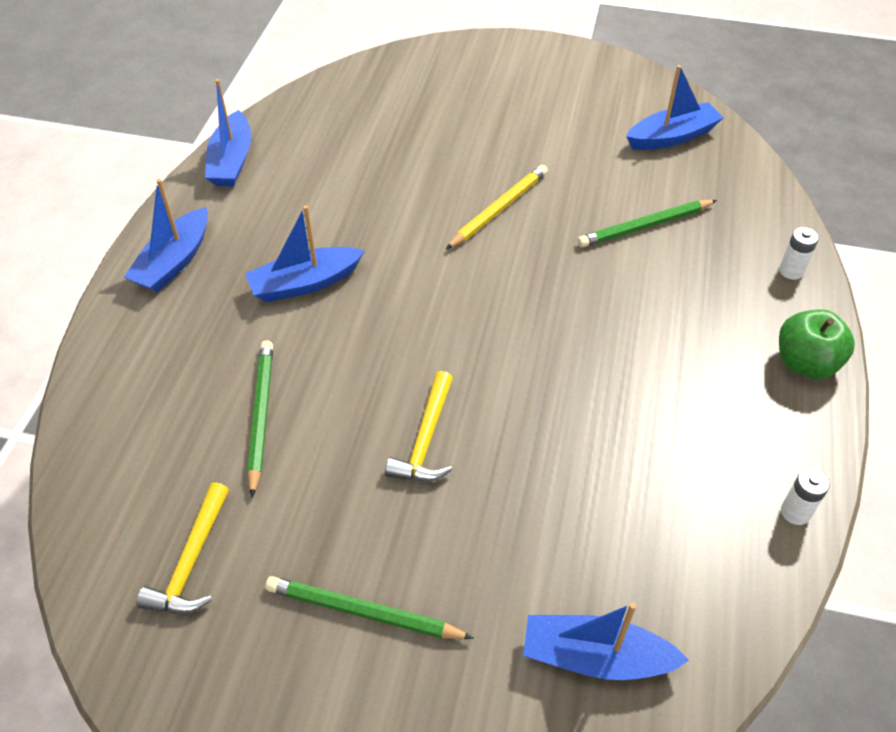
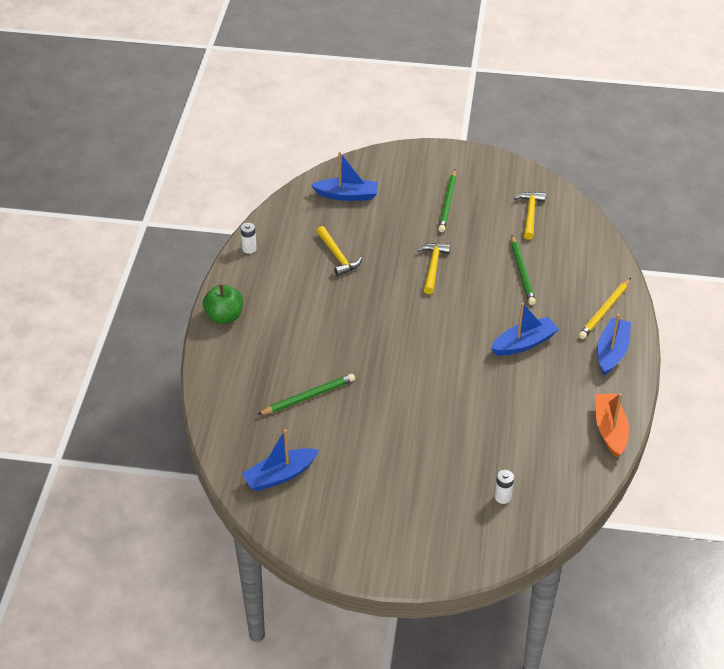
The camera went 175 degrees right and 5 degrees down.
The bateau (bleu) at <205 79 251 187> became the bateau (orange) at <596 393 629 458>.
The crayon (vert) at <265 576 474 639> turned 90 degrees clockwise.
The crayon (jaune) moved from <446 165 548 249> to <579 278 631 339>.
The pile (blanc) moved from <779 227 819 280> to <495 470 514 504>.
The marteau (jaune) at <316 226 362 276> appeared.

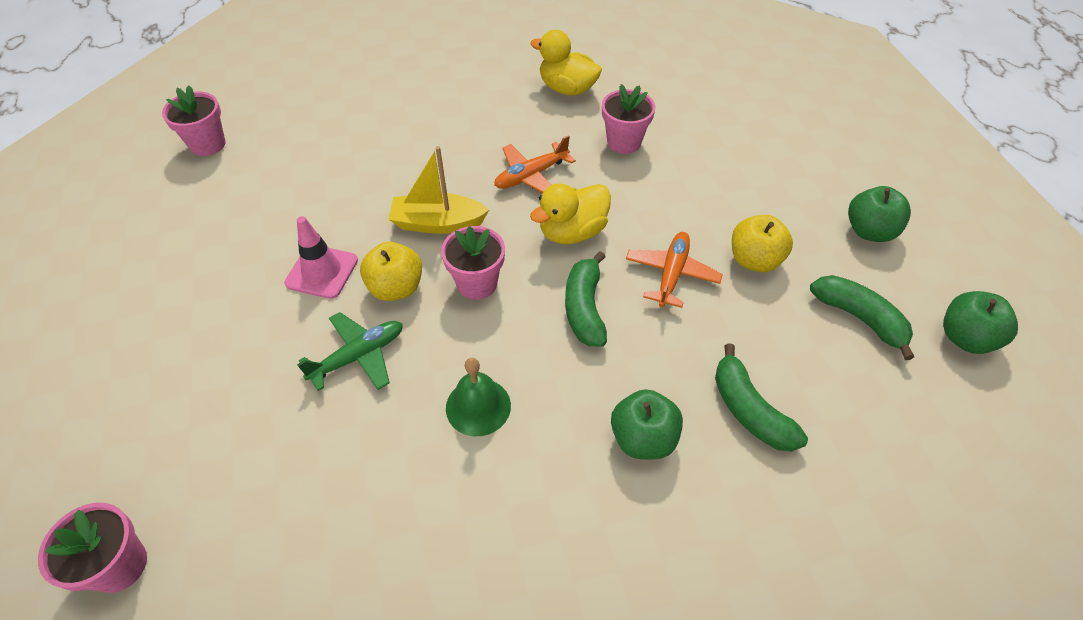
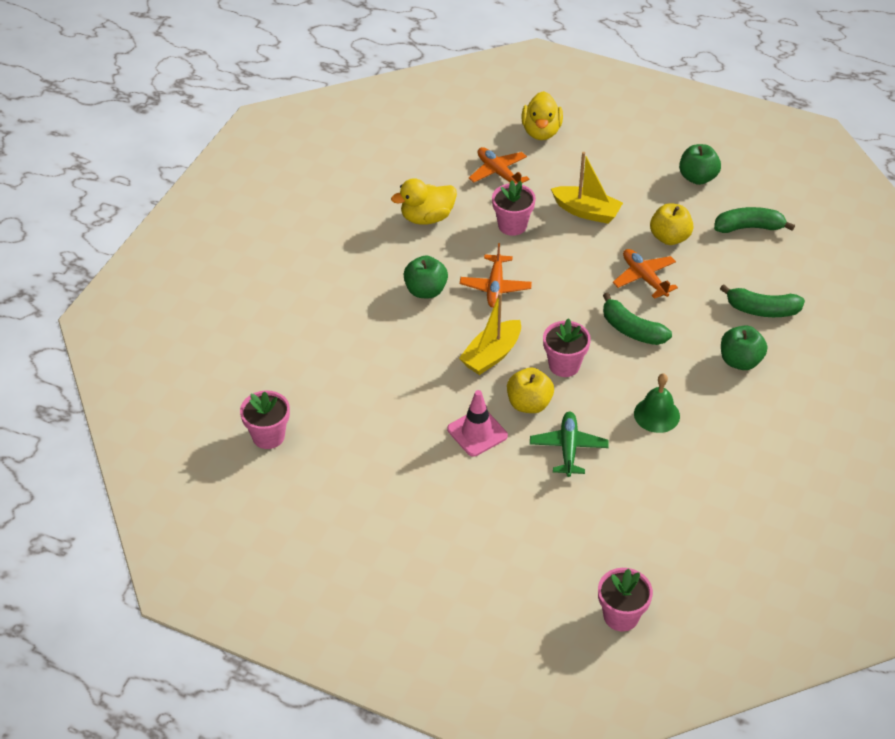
The camera went 50 degrees left and 5 degrees down.
The canard (jaune) moved from <530 183 611 244> to <521 91 563 140>.
The pomme (vert) moved from <943 291 1018 354> to <403 256 448 298>.
The avion (orange) at <469 147 529 184> appeared.
The bateau (jaune) at <551 152 623 224> appeared.

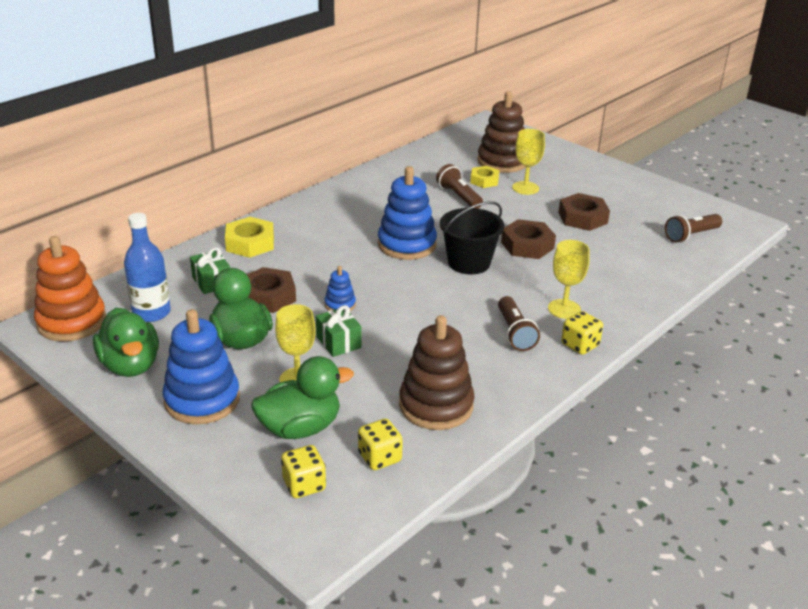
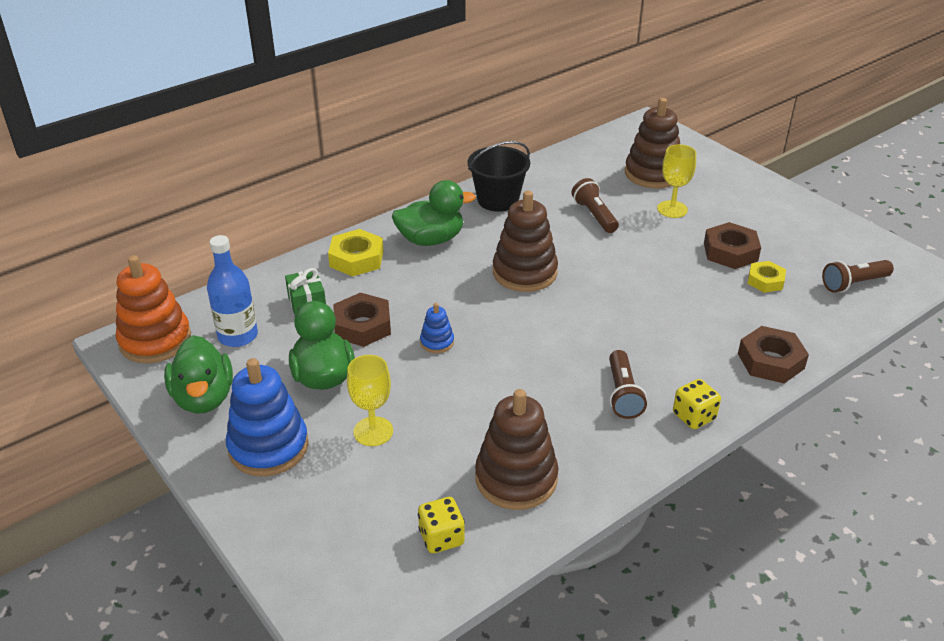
The camera went 10 degrees right and 5 degrees up.
The canard (vert) moved from <251 356 354 439> to <392 180 476 246>.
The dé (jaune) at <281 445 326 498> disappeared.
The cadeau (vert) at <316 305 362 357> disappeared.
The jouet à empiler (bleu) at <378 166 437 260> became the jouet à empiler (marron) at <493 191 558 292>.
The seau (noir) moved from <440 201 504 274> to <468 141 530 212>.
The écrou (jaune) moved from <470 166 499 188> to <747 261 786 293>.
The écrou (marron) moved from <501 219 556 259> to <738 326 809 383>.
The verre à pied (jaune) at <548 240 590 319> disappeared.

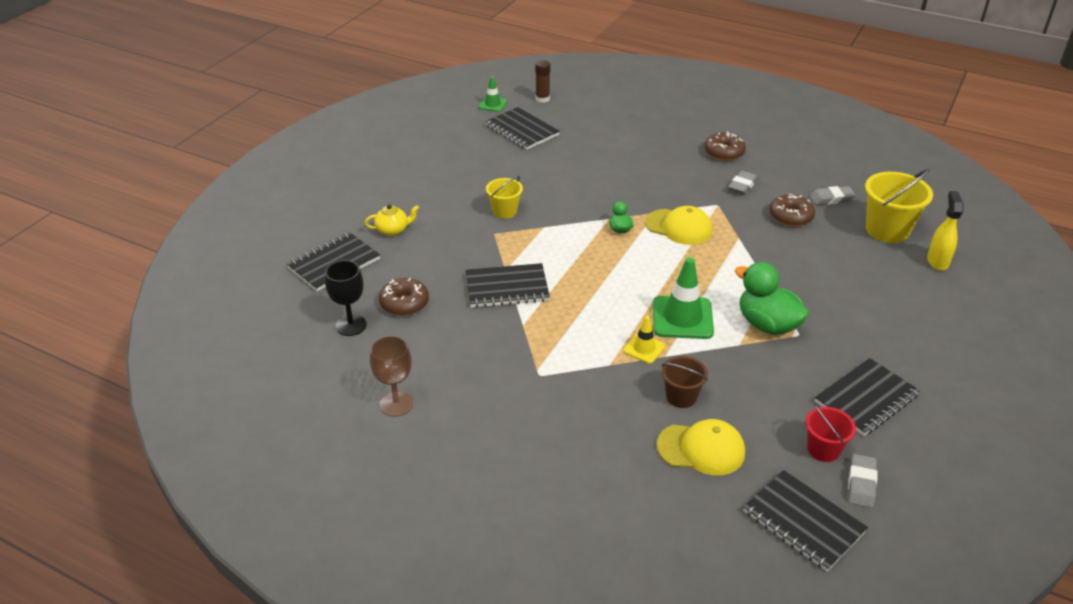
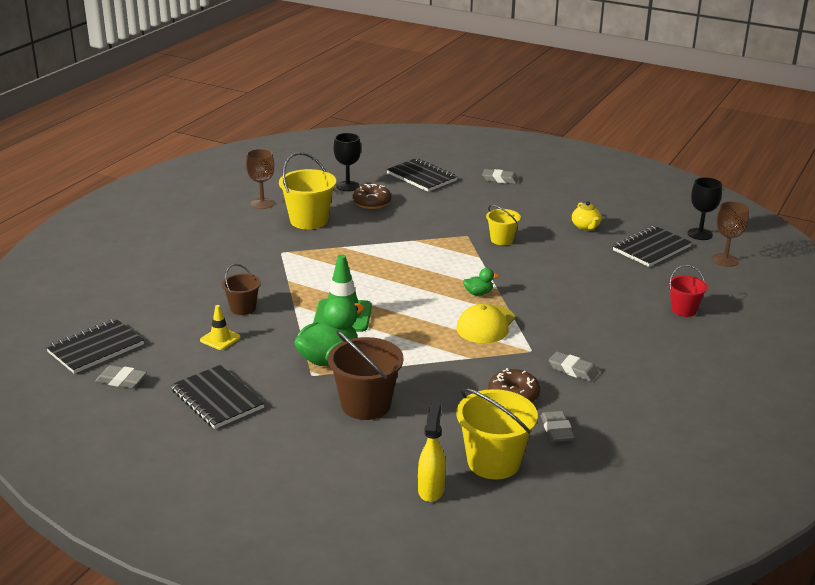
The camera went 90 degrees right and 10 degrees down.
The théière (jaune) moved from <365 204 419 236> to <572 201 601 231>.
The carnet (noir) at <465 263 550 308> disappeared.
The cône de chantier (vert) at <479 76 507 112> was replaced by the verre à pied (noir) at <688 177 722 240>.
The bâton de colle (marron) at <535 60 550 103> was replaced by the verre à pied (marron) at <712 201 749 267>.
The cône de chantier (jaune) moved from <623 316 665 364> to <200 305 241 350>.
The casquette (jaune) at <657 419 745 475> disappeared.
The beignet (marron) at <705 131 746 161> disappeared.
The seau (rouge) moved from <806 404 856 462> to <668 265 708 317>.
The vaporisateur (jaune) at <927 191 964 271> turned 90 degrees counterclockwise.
The seau (jaune) at <279 152 336 229> appeared.
The seau (marron) at <328 330 404 420> appeared.
The gomme (gris) at <482 169 519 184> appeared.

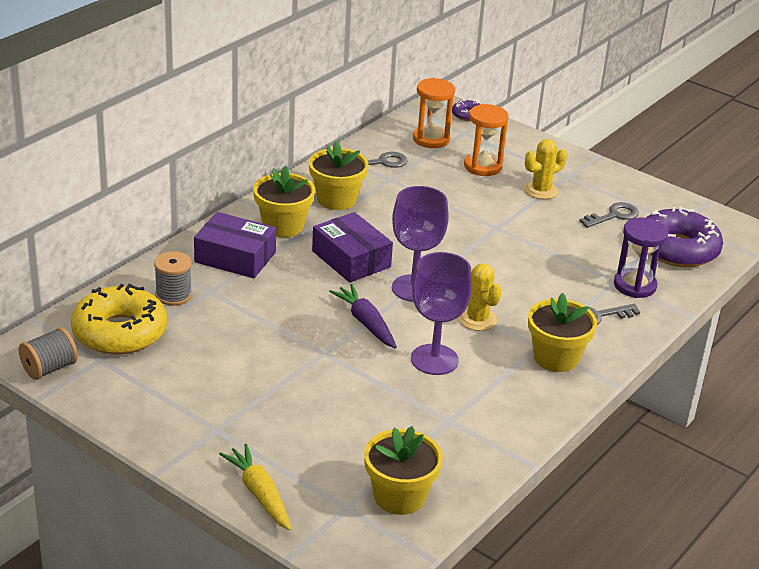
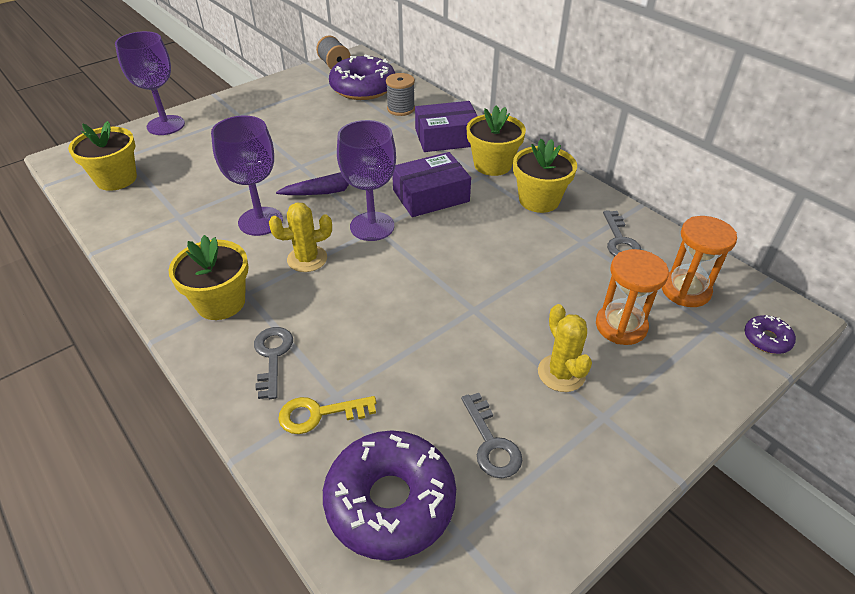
The camera went 105 degrees right and 10 degrees up.
The beignet (jaune) at <71 284 167 355> became the beignet (violet) at <329 55 395 100>.
The boîte (violet) at <194 212 276 278> turned 45 degrees clockwise.
The carotte (jaune) at <219 444 291 531> was replaced by the verre à pied (violet) at <115 31 185 135>.
The sablier (violet) at <614 218 668 298> was replaced by the clé (jaune) at <278 396 376 434>.

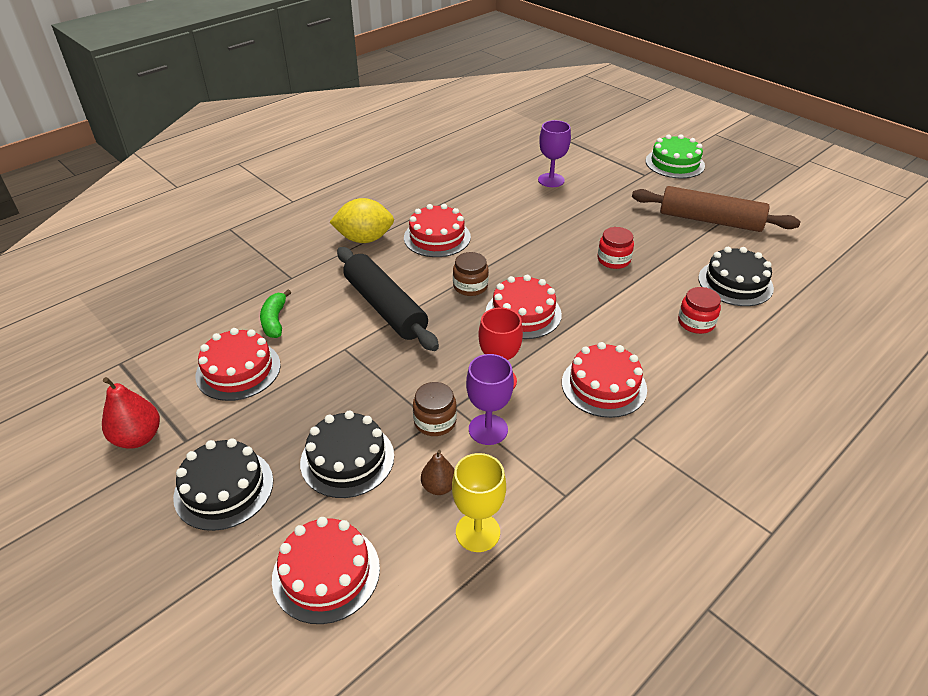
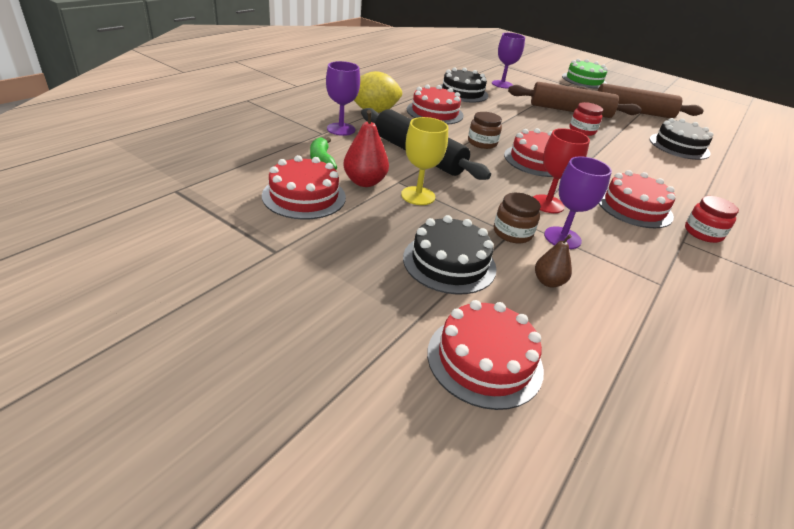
The camera went 15 degrees left and 5 degrees down.
The poire (rouge) moved from <102 377 160 448> to <343 110 389 187>.
The gâteau (noir) moved from <173 438 273 531> to <441 67 488 102>.
The verre à pied (jaune) moved from <452 453 506 552> to <401 117 448 205>.
The bocal (rouge) moved from <678 287 721 334> to <685 196 739 243>.
The verre à pied (violet) at <326 61 360 136> appeared.
The rouleau à pâtisserie (marron) at <508 82 642 118> appeared.

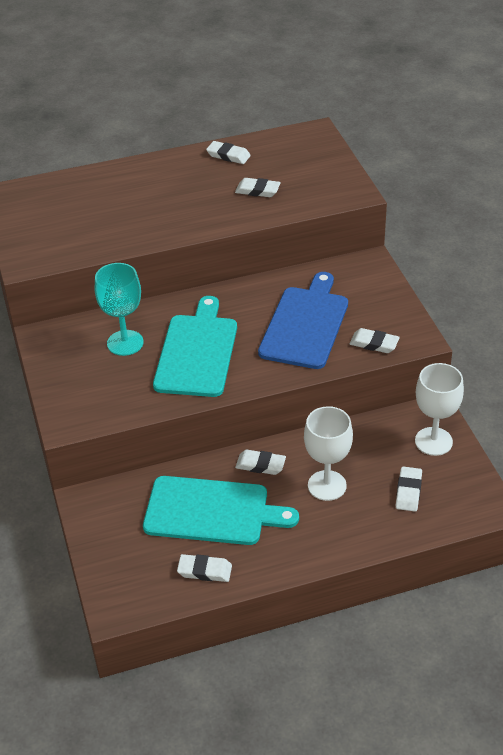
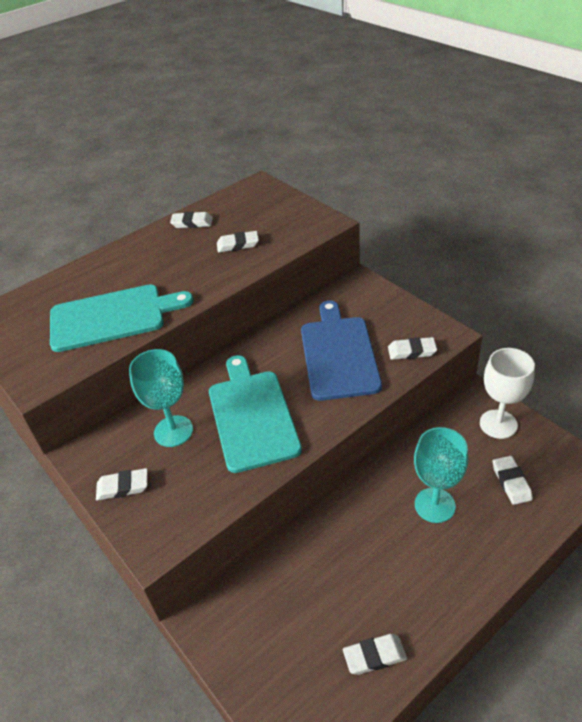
The camera went 20 degrees left and 0 degrees up.
The planche à découper (turquoise) moved from <143 476 299 545> to <50 284 193 352>.
The gomme (blanc) moved from <235 450 286 475> to <96 468 148 501>.
The verre à pied (blanc) at <304 406 353 501> became the verre à pied (turquoise) at <414 427 468 523>.

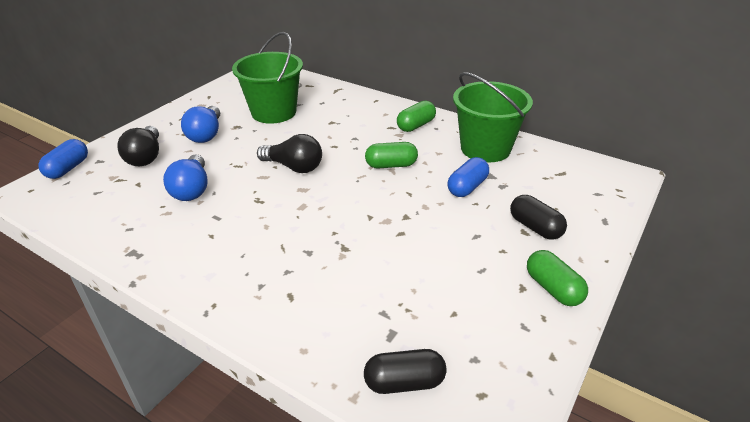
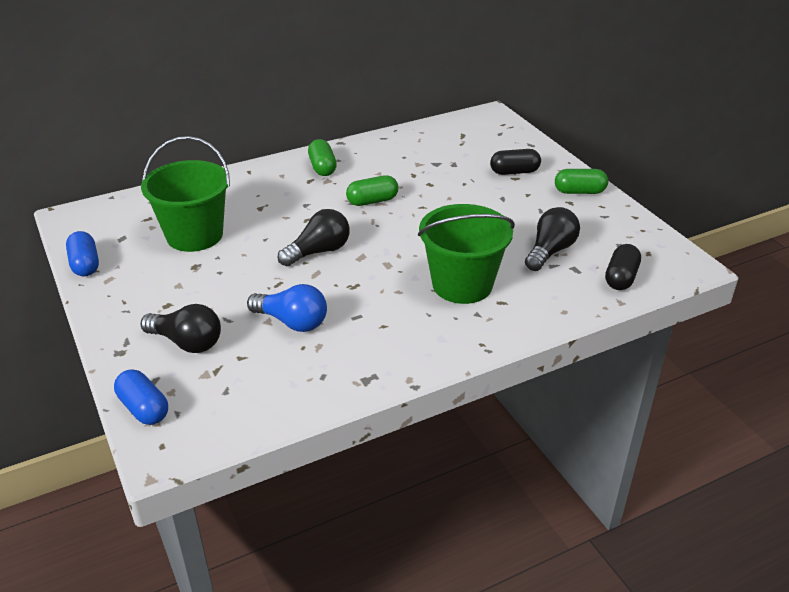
The camera went 60 degrees left and 0 degrees up.
The ampoule (bleu) at <181 106 220 143> disappeared.
The gélule (vert) at <365 142 418 168> turned 45 degrees clockwise.
The gélule (bleu) moved from <447 157 489 197> to <66 231 99 277>.
The seau (vert) moved from <453 72 533 162> to <418 204 515 304>.
The ampoule (noir) at <525 207 580 271> appeared.

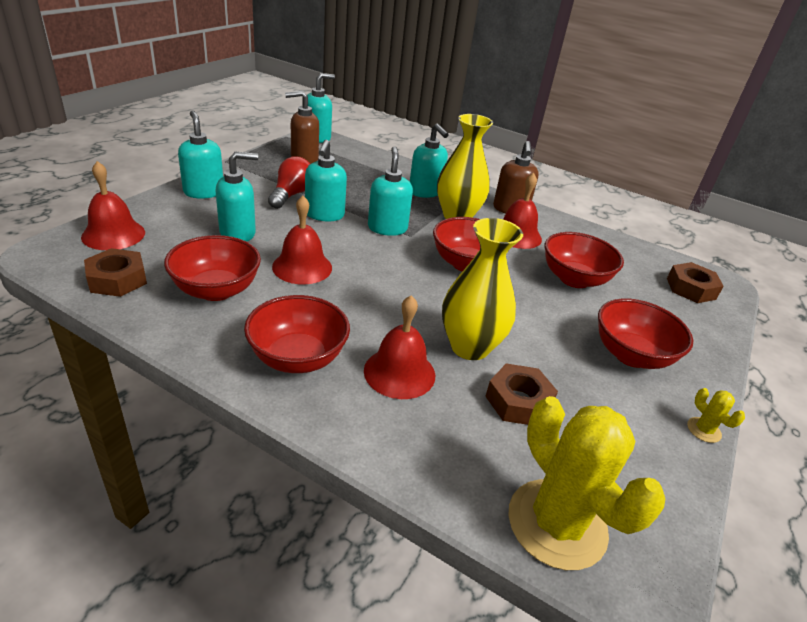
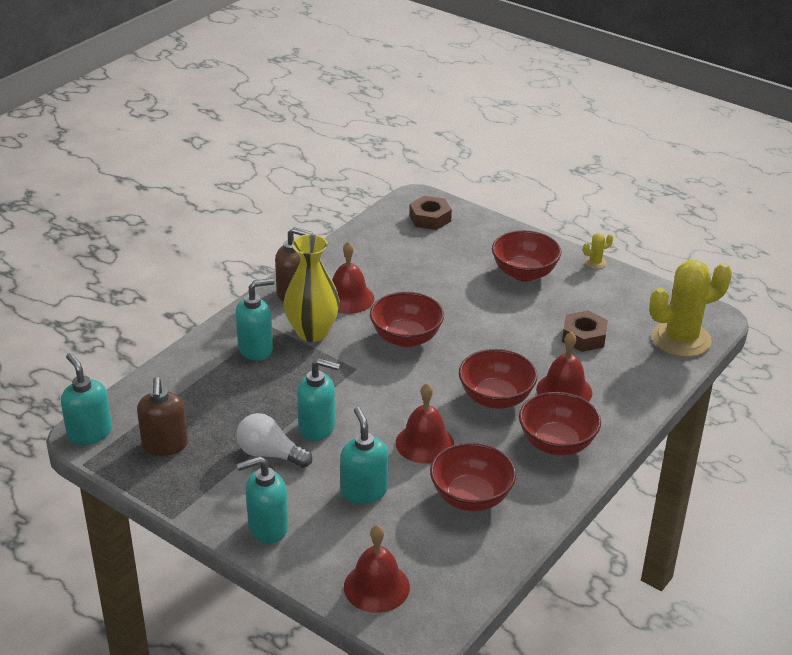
The camera went 80 degrees left and 0 degrees up.
The écrou (marron) at <84 248 147 297> disappeared.
The ampoule (rouge) at <268 156 310 209> became the ampoule (blanc) at <236 413 312 468>.
The distributeur de savon (turquoise) at <368 146 413 236> disappeared.
The vase (jaune) at <442 218 523 360> disappeared.
The bol (rouge) moved from <545 232 624 288> to <459 349 537 409>.

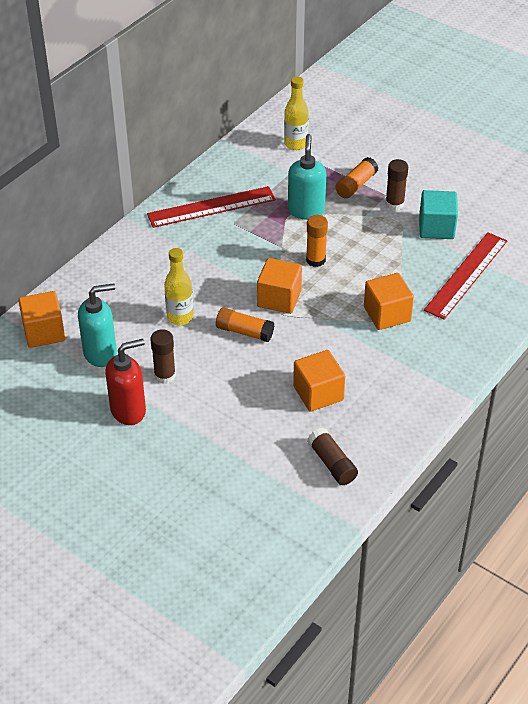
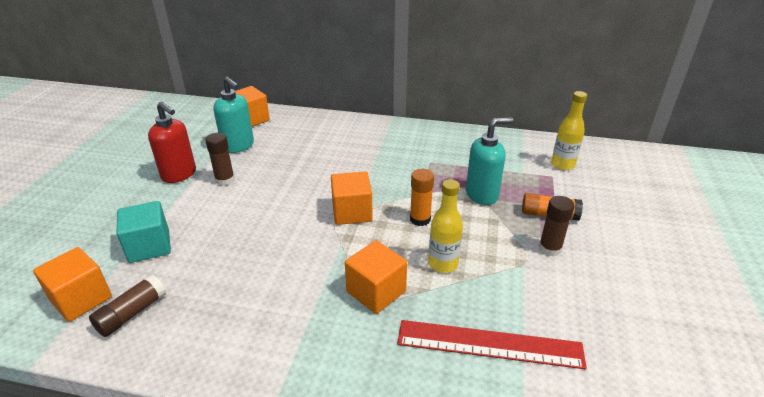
The camera went 65 degrees right and 10 degrees down.
The règle (rouge) at <147 186 276 228> disappeared.
The bouteille (jaune) moved from <164 248 194 325> to <428 179 463 273>.
The bâton de colle (orange) at <216 308 274 342> disappeared.
The cube (orange) moved from <293 350 345 412> to <33 247 112 322>.
The cube (turquoise) moved from <419 190 458 239> to <116 201 171 263>.

